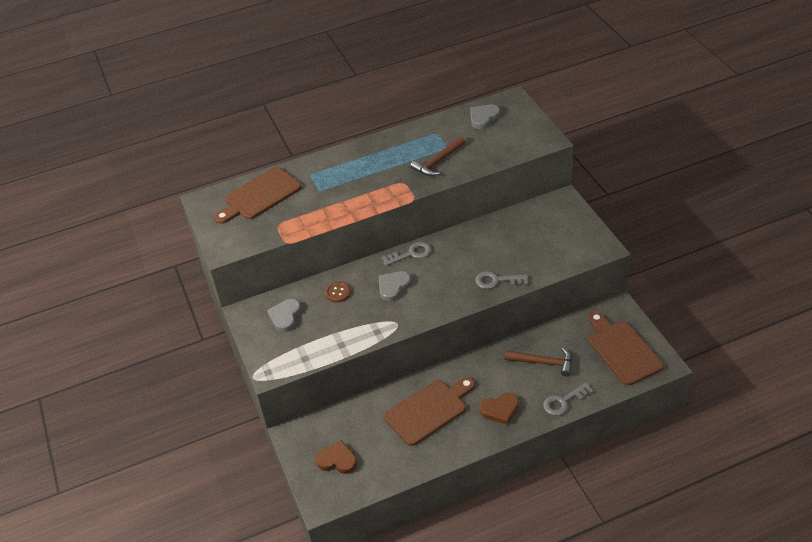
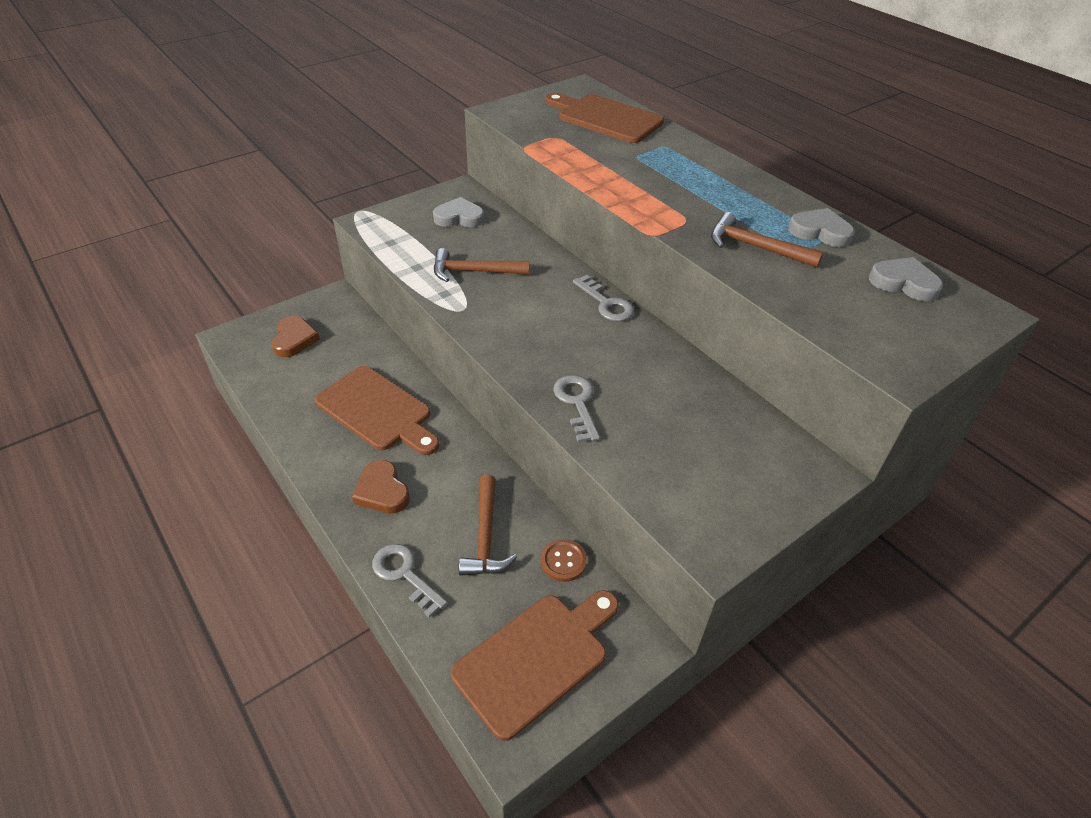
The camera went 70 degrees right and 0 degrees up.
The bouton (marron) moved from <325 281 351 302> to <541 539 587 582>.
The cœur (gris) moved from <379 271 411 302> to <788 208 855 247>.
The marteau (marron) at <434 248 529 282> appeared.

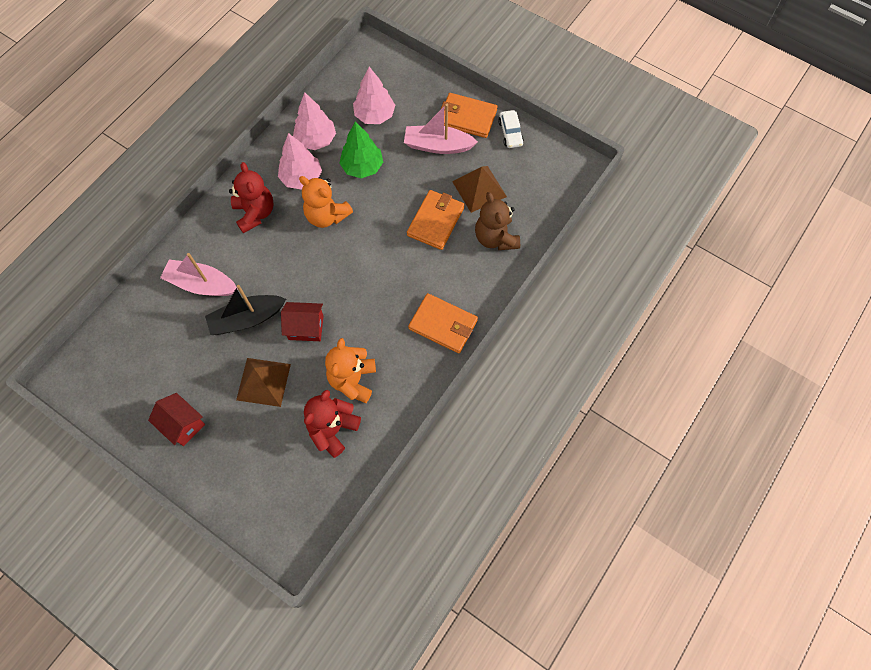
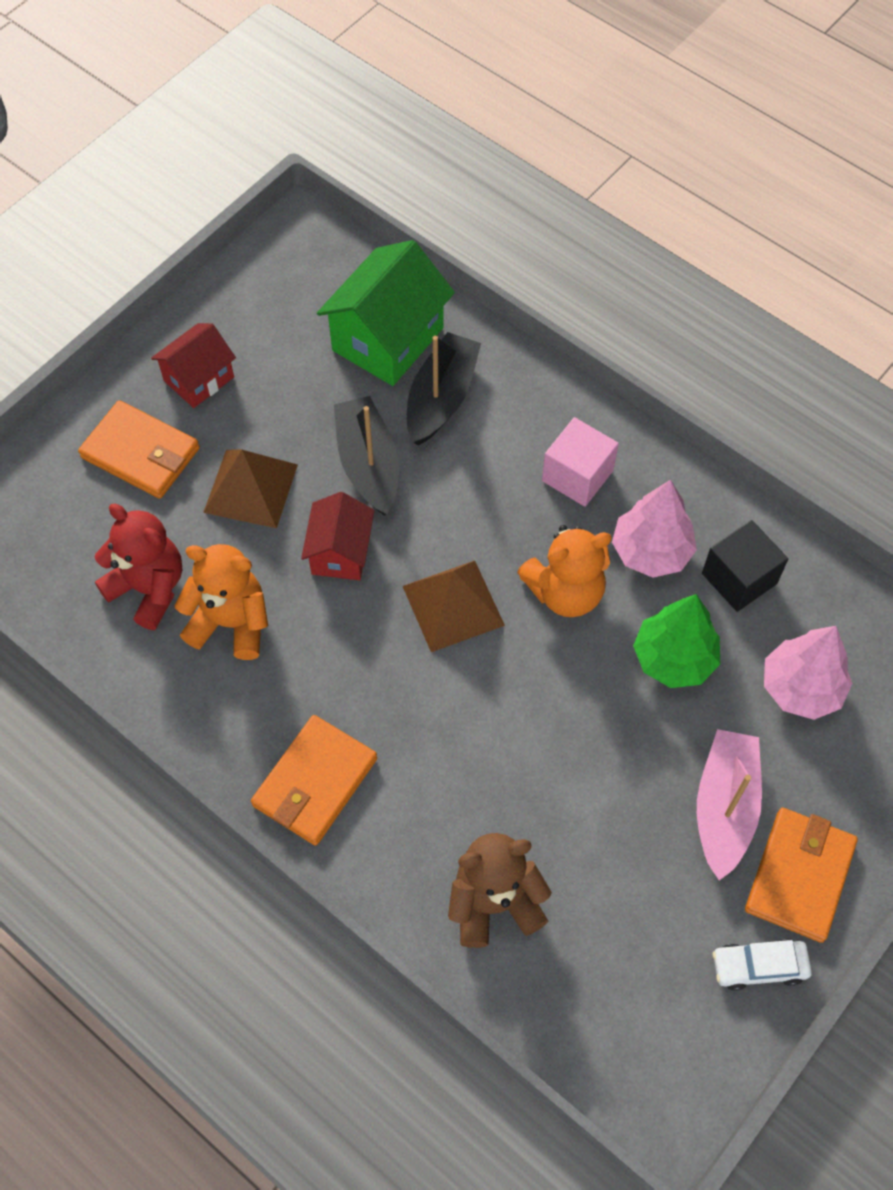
The camera went 95 degrees right and 5 degrees down.
The bateau (rose) at <160 253 238 296> became the bateau (noir) at <407 332 481 445>.
The ours en peluche (rouge) at <229 162 274 233> was replaced by the cube (rose) at <542 417 619 507>.
The arbre (rose) at <293 92 336 150> was replaced by the cube (noir) at <702 520 788 612>.
The ours en peluche (orange) at <299 176 353 228> turned 150 degrees counterclockwise.
The portefeuille (orange) moved from <407 190 464 250> to <78 400 200 499>.
The pyramide (marron) moved from <452 166 507 213> to <403 561 505 652>.
The maison (vert) at <317 240 455 386> appeared.

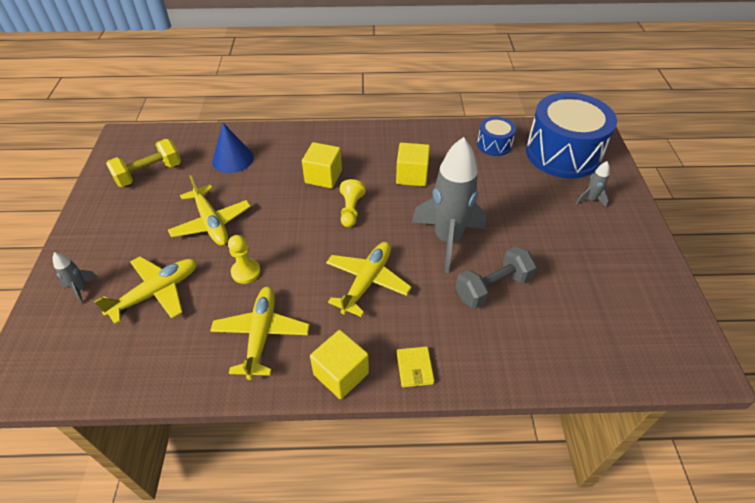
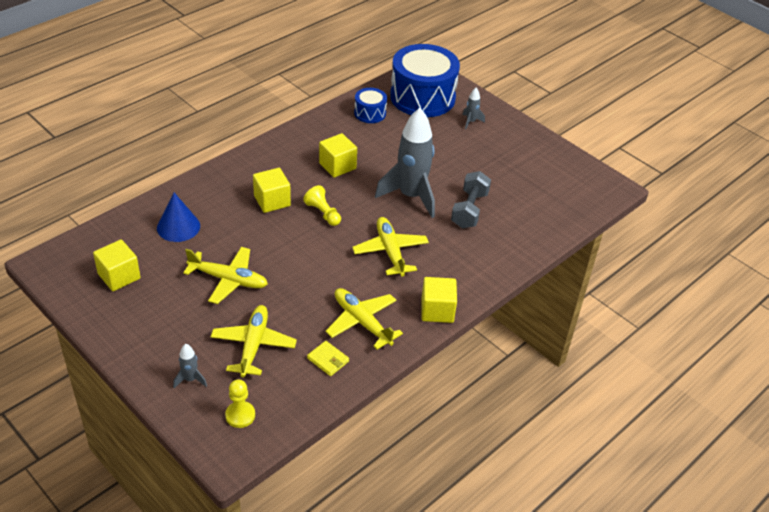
The camera went 45 degrees left and 5 degrees down.
The haltère (jaune) at <106 139 181 187> was replaced by the cube (jaune) at <93 239 141 291>.
The pion (jaune) moved from <228 235 261 284> to <225 380 255 428>.
The portefeuille (jaune) moved from <397 346 435 387> to <307 341 349 376>.

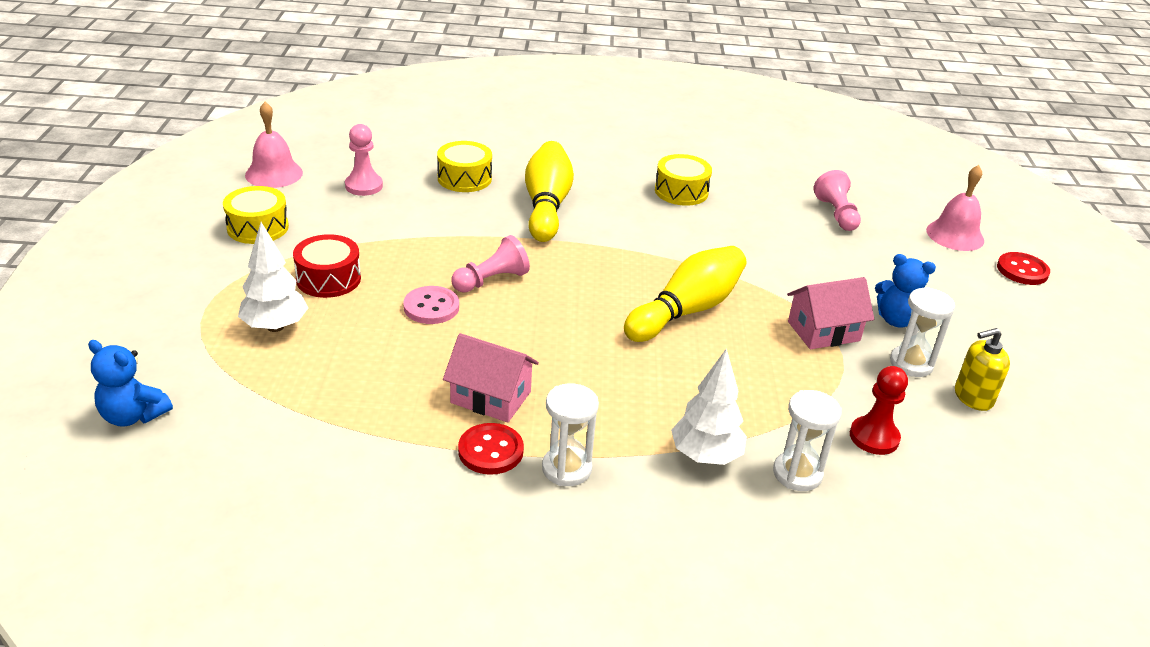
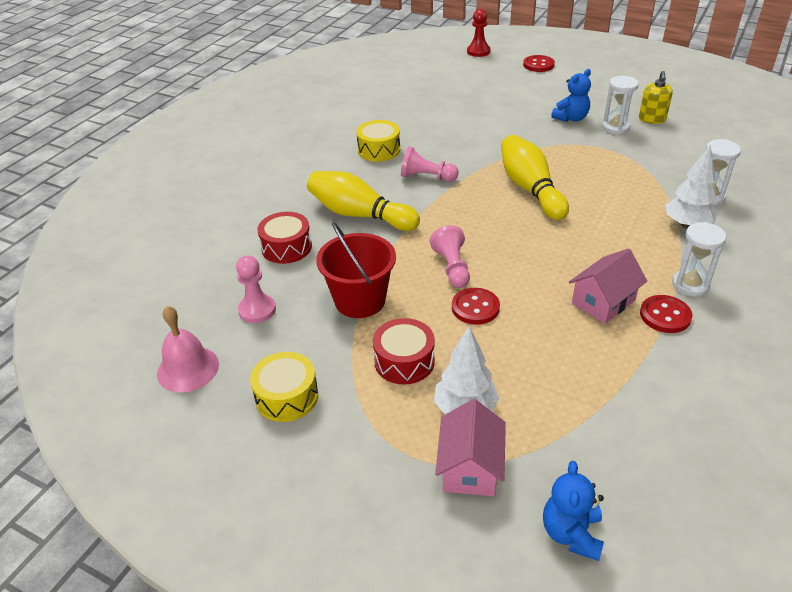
The camera went 60 degrees left and 5 degrees up.
The ours en peluche (bleu) at <88 340 173 427> turned 135 degrees clockwise.
The bouton (rose) at <403 286 459 324> became the bouton (rouge) at <452 288 500 325>.
The tambour (jaune) at <437 141 492 192> became the tambour (rouge) at <257 212 312 264>.
The maison (rose) moved from <787 277 874 349> to <435 399 506 496>.
The pion (rose) moved from <814 170 861 231> to <401 146 459 182>.
The pion (rouge) moved from <850 366 908 455> to <467 9 491 57>.
The cloche (rose) at <926 165 984 251> disappeared.
The seau (rouge) at <316 222 396 318> appeared.

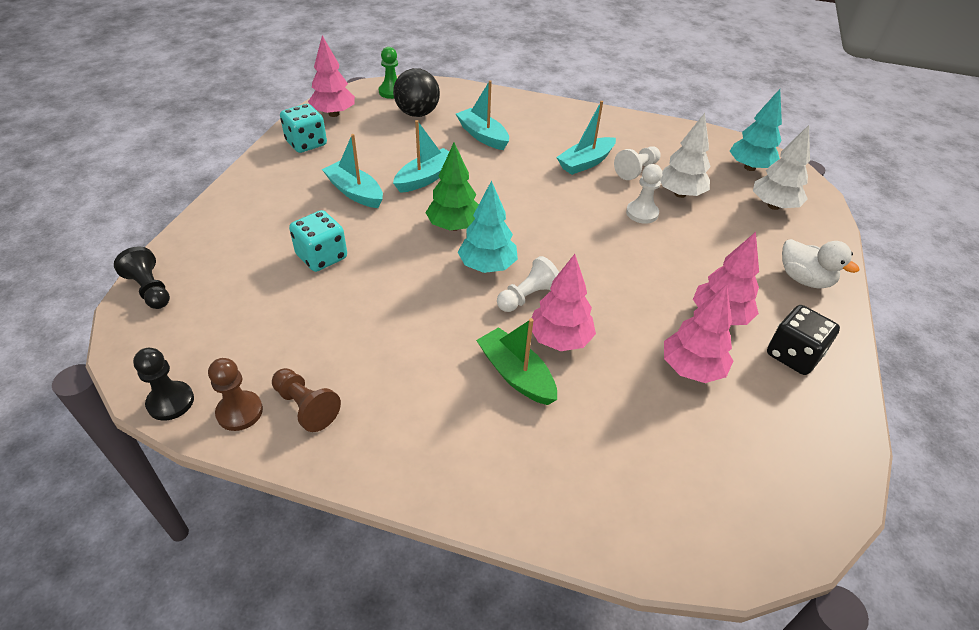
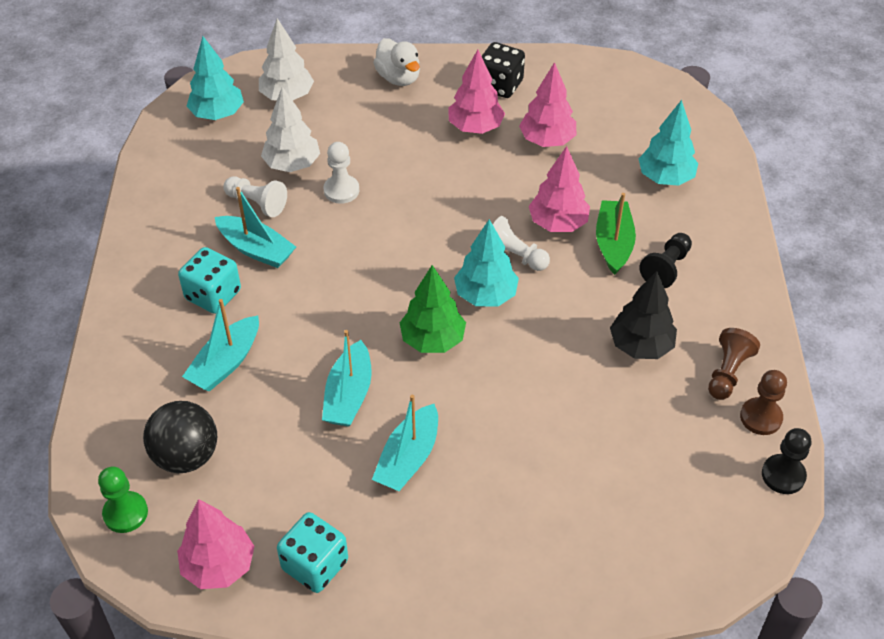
The camera went 105 degrees left and 5 degrees up.
The pion (noir) moved from <114 246 170 309> to <640 233 692 288>.
The dé (turquoise) moved from <289 210 347 272> to <178 247 241 314>.
The bateau (turquoise) at <393 120 449 193> turned 105 degrees counterclockwise.
The bateau (vert) at <476 318 557 405> turned 150 degrees clockwise.
The canard (blanc) at <782 239 859 289> turned 120 degrees clockwise.
The arbre (noir) at <610 271 677 359> appeared.
The arbre (turquoise) at <639 100 698 186> appeared.

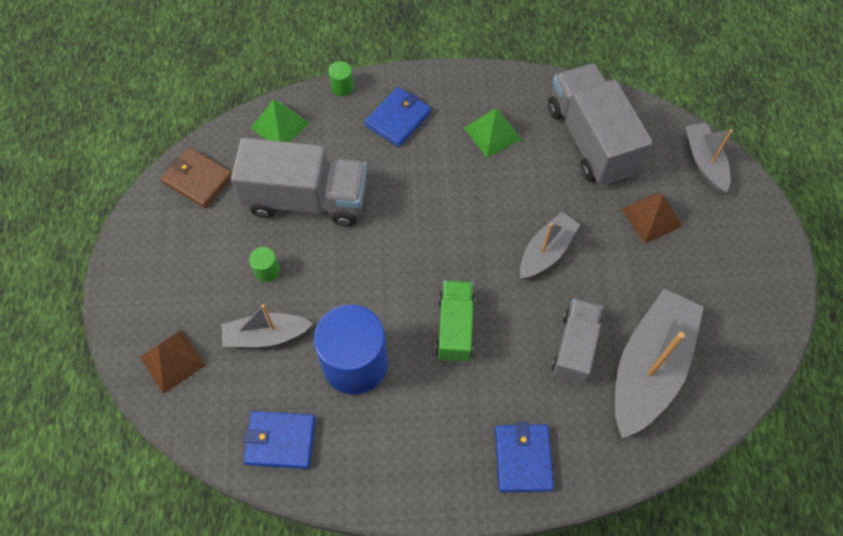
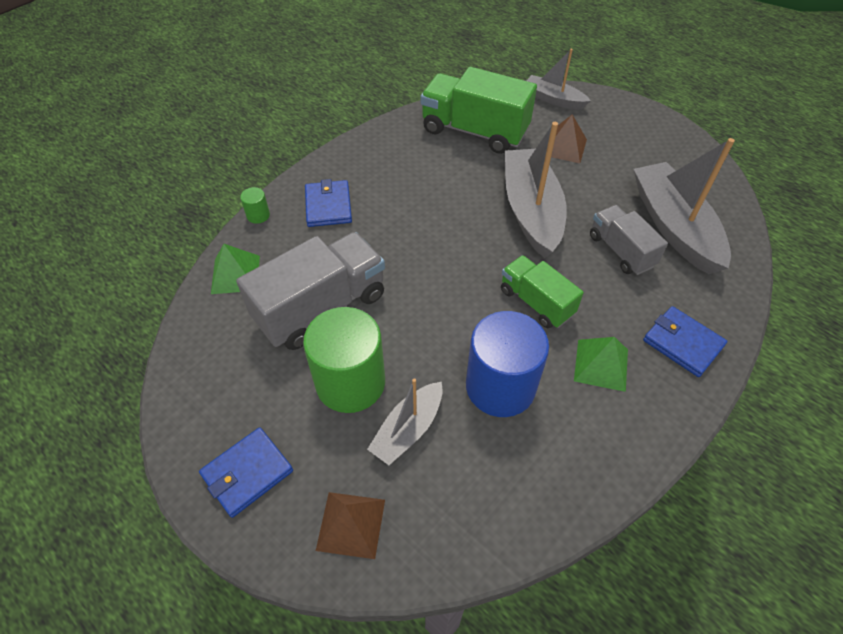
The camera went 45 degrees left and 10 degrees down.
The portefeuille (marron) at <161 147 232 208> disappeared.
The portefeuille (bleu) moved from <243 411 315 469> to <199 427 293 518>.
The cylindre (vert) at <249 247 280 282> changed to 2.46 times the size.
The pyramide (vert) moved from <464 108 522 158> to <574 337 628 392>.
The bateau (gris) at <520 212 580 279> changed to 1.77 times the size.
The camion (gris) at <548 63 652 185> became the camion (vert) at <420 67 537 154>.

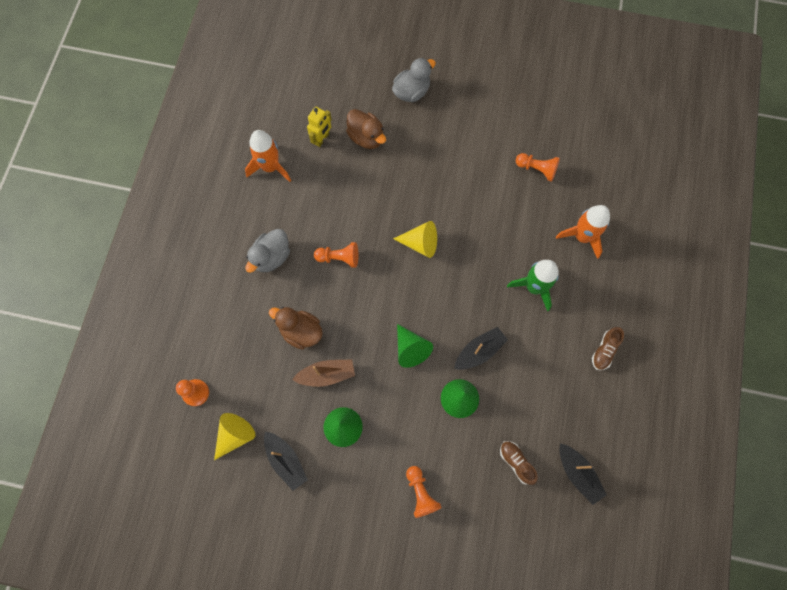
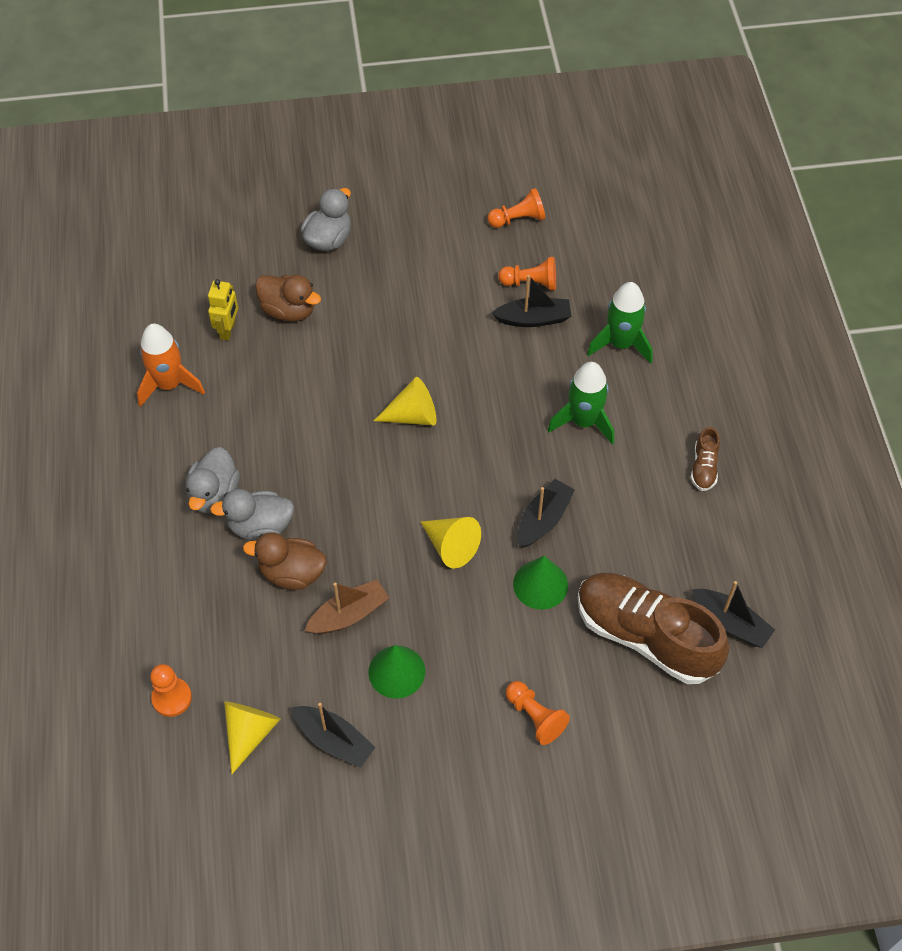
The camera went 20 degrees left and 15 degrees down.
The pion (orange) moved from <314 242 358 268> to <488 188 545 228>.
The cône (vert) at <397 324 433 368> became the cône (jaune) at <421 517 481 569>.
The chaussure (marron) at <500 441 538 485> changed to 2.37 times the size.
The fusée (orange) at <556 205 610 259> became the fusée (vert) at <587 282 653 364>.
The canard (gris) at <210 489 294 541> appeared.
The bateau (noir) at <492 275 572 327> appeared.

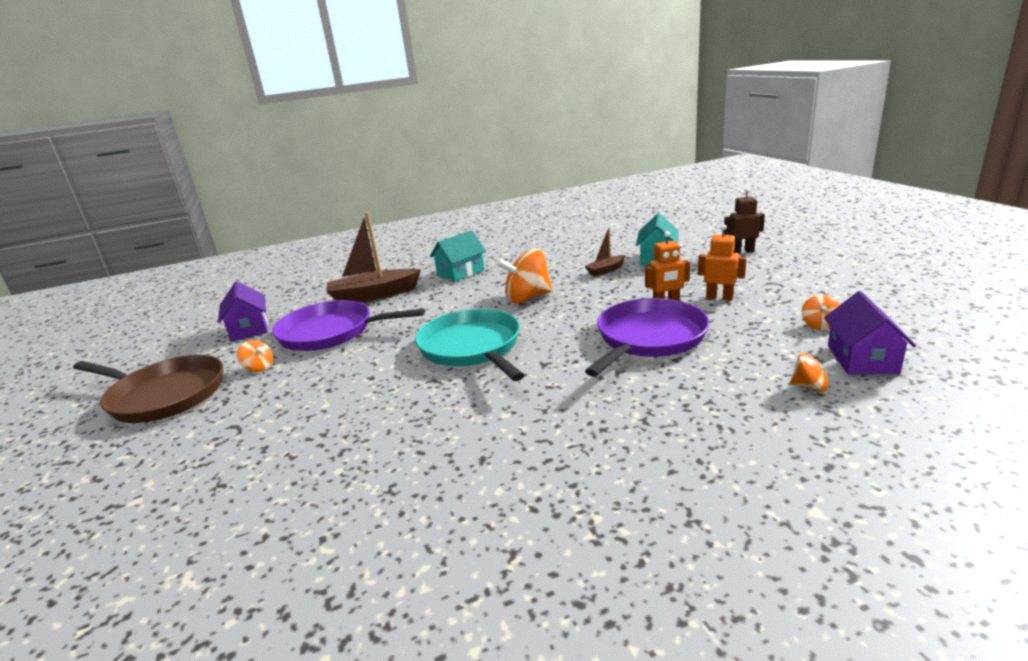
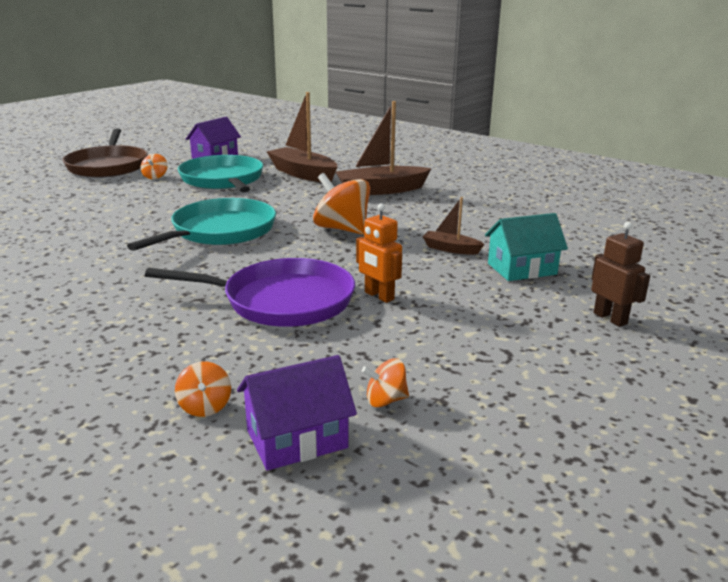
The camera went 55 degrees right and 0 degrees up.
The poêle (violet) at <272 300 425 351> became the poêle (turquoise) at <178 155 263 193>.
The maison (turquoise) at <430 230 486 282> was replaced by the bateau (marron) at <336 101 432 195>.
The robot (orange) at <698 224 747 300> disappeared.

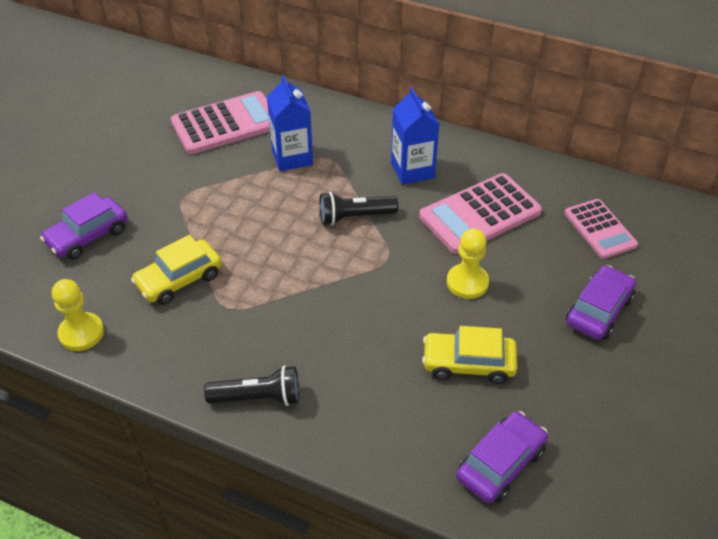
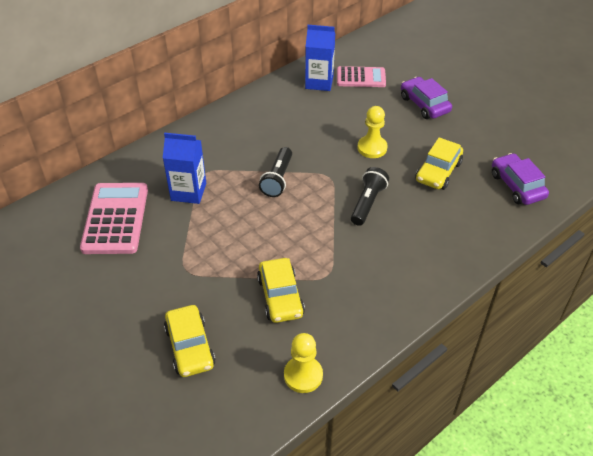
The camera went 65 degrees left and 0 degrees up.
The voiture (violet) at <40 192 128 260> became the voiture (jaune) at <164 305 216 377>.
The lampe de poche (noir) moved from <204 365 299 406> to <351 167 389 226>.
The brique de lait (bleu) moved from <391 87 440 185> to <305 25 335 91>.
The calculatrice (rose) at <419 173 542 254> disappeared.

